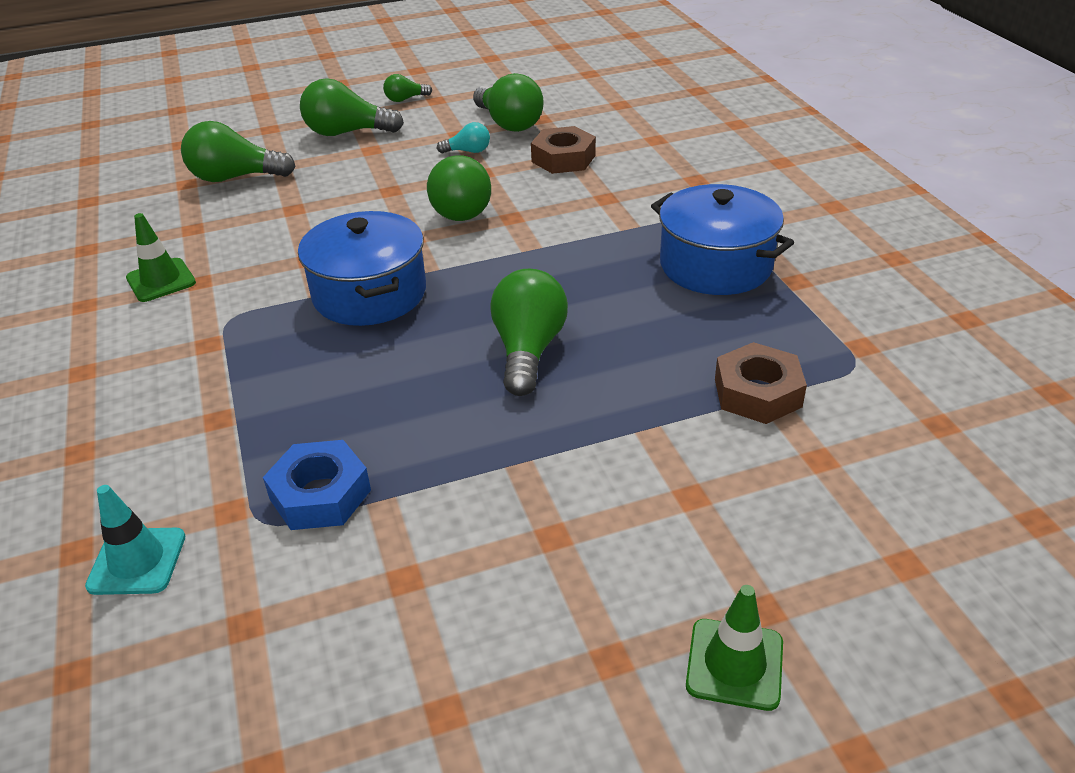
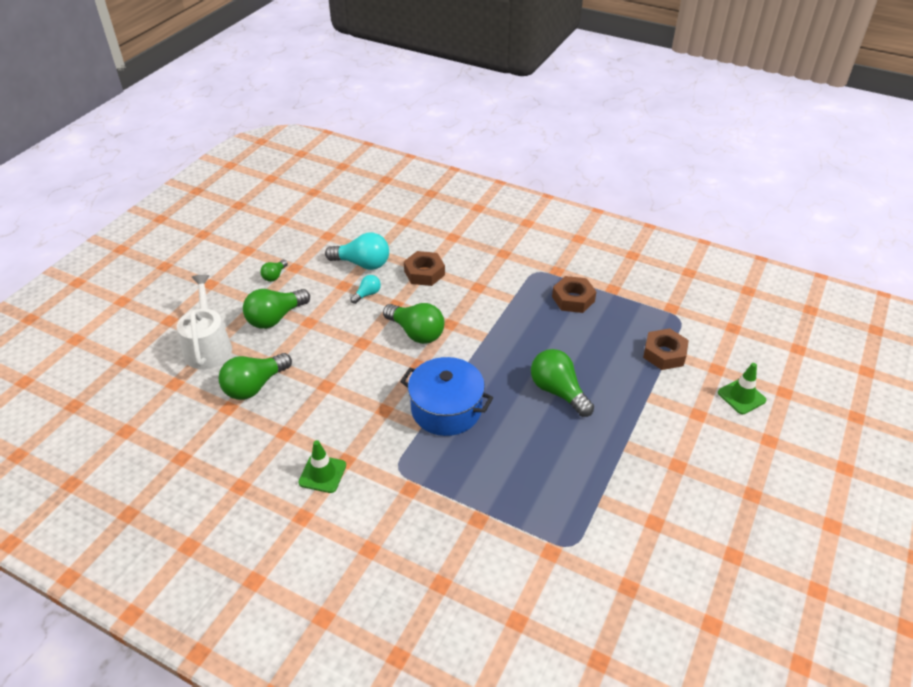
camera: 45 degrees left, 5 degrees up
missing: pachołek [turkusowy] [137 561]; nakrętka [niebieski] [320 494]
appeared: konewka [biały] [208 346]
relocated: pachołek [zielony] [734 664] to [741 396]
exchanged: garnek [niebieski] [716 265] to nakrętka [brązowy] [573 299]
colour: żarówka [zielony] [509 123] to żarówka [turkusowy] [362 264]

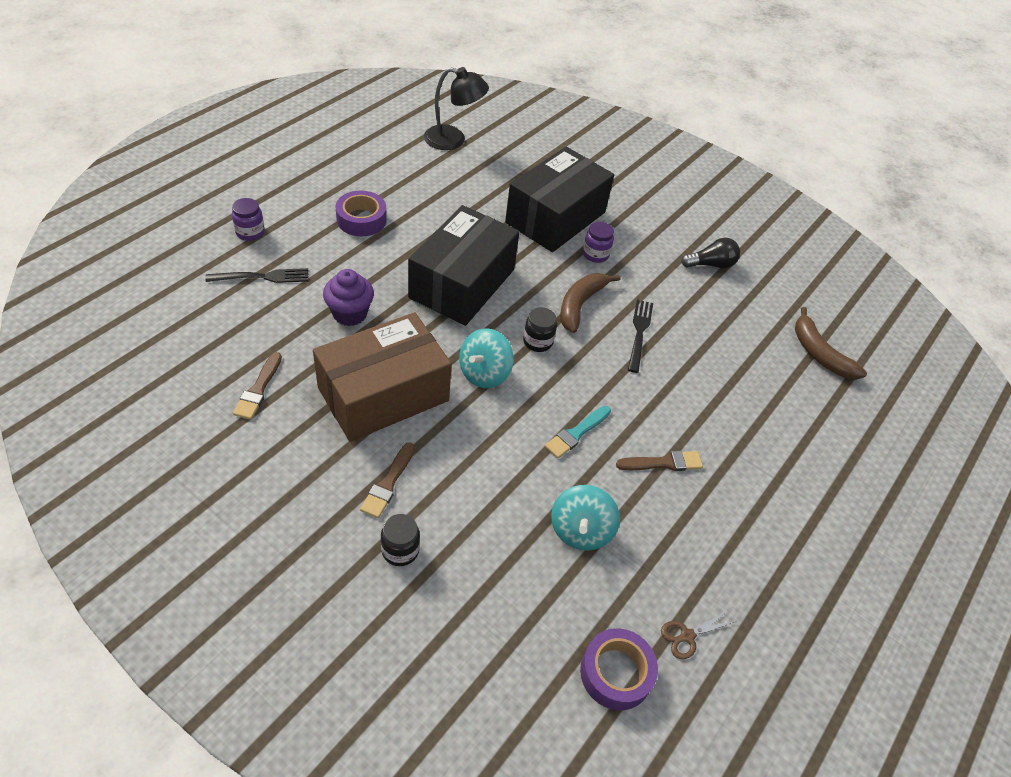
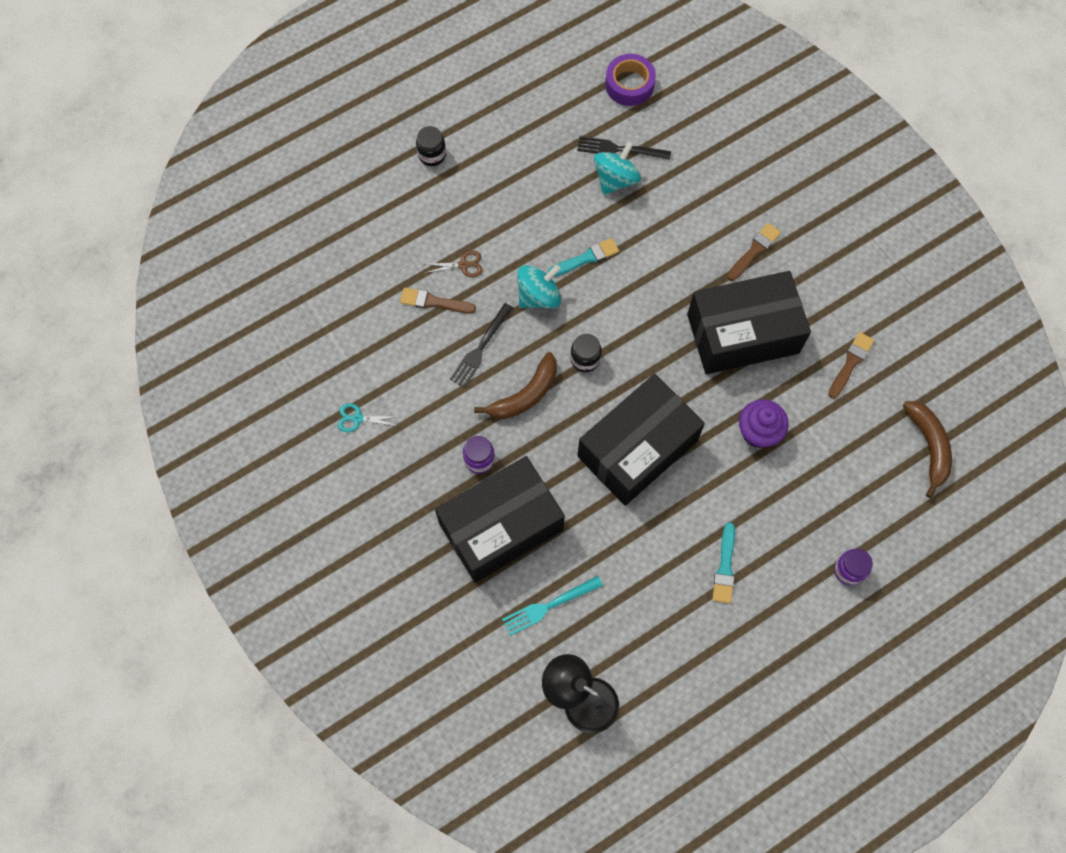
camera: 155 degrees left, 20 degrees up
appeared: widelec [turkusowy] [548 606]
relocated: widelec [czarny] [263 277] to [619 149]; słoik [czarny] [400 550] to [432 155]; bączek [turkusowy] [484 373] to [538 296]; pędzel [brązowy] [663 463] to [434 302]; nożyczki [brązowy] [687 636] to [464 265]; banan [brązowy] [819 354] to [928 446]
exchanged: taśma klejąca [fioletowy] [361 219] to pędzel [turkusowy] [725 567]; żarówka [czarny] [711 264] to nożyczki [turkusowy] [357 418]
colour: pudełko [brązowy] [383 394] to pudełko [czarny] [742 333]

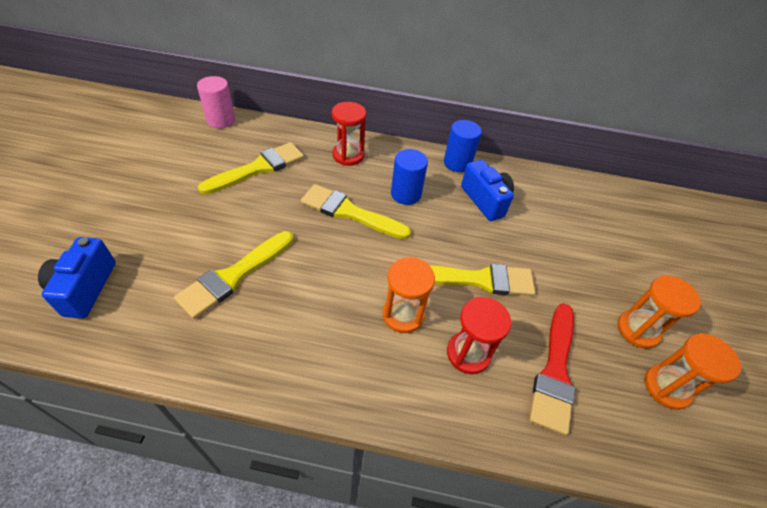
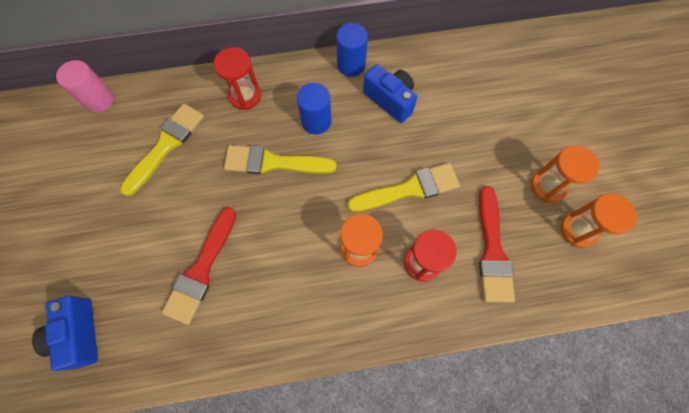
camera: 15 degrees left, 20 degrees up
colour: pędzel [żółty] [233 276] to pędzel [czerwony] [201 270]

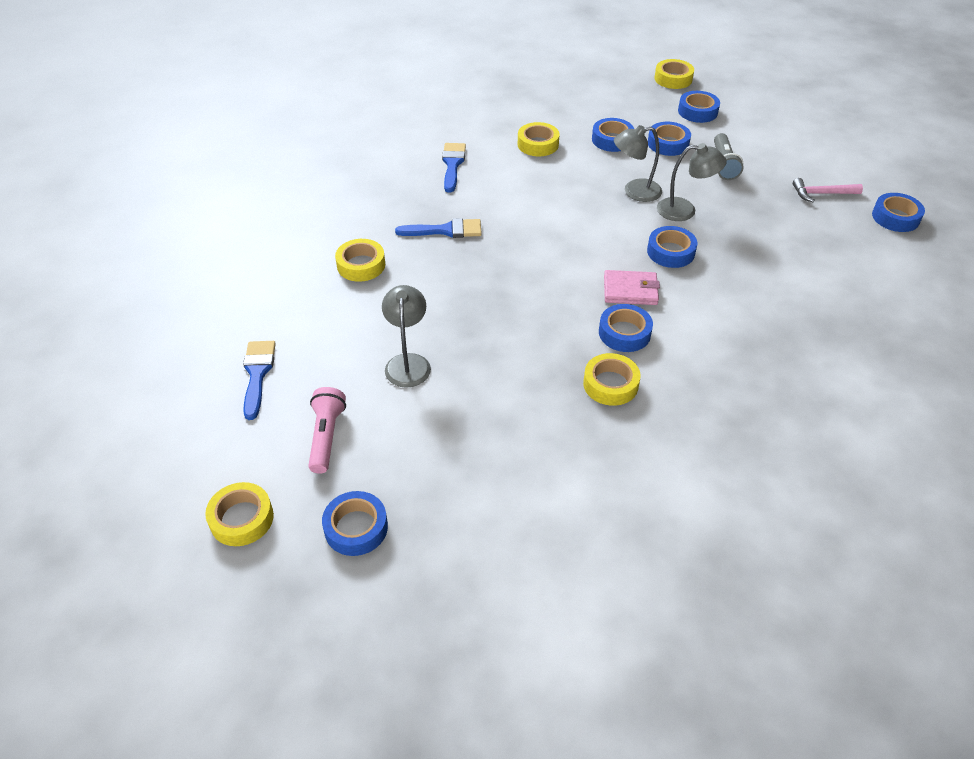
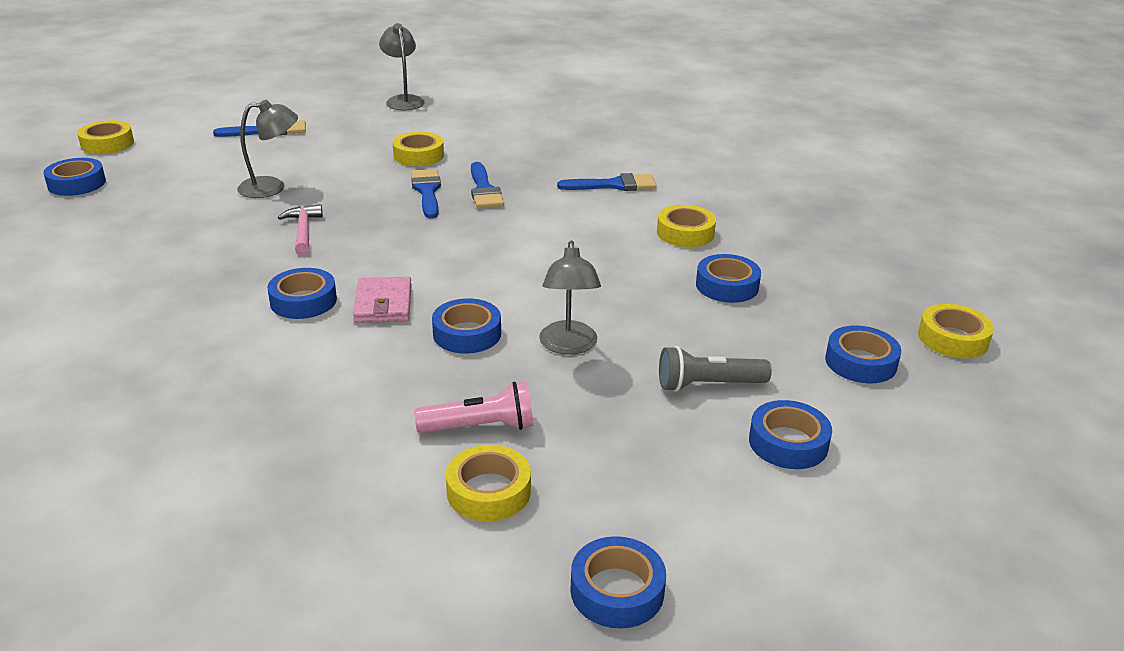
camera: 80 degrees right, 15 degrees down
appeared: pędzel [niebieski] [427 191]
relocated: latarka [różowy] [326 436] to [480 427]; taśma klejąca [żółty] [610 384] to [488 491]; lampka [szary] [634 191] to [403 100]; taśma klejąca [niebieski] [668 144] to [788 443]; młotek [różowy] [821 194] to [303 231]

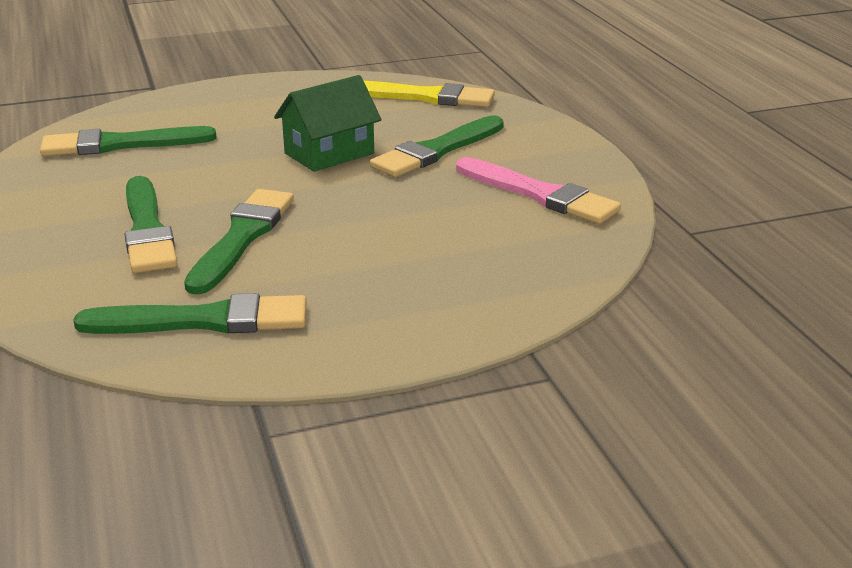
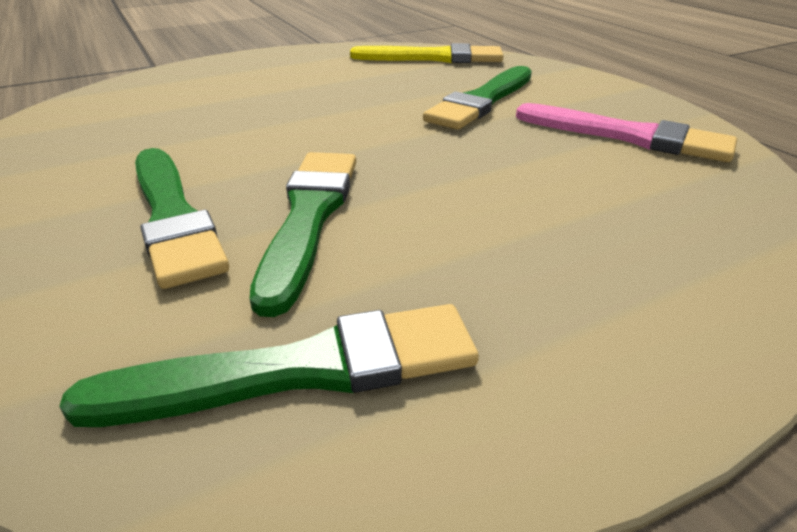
camera: 10 degrees left, 5 degrees up
missing: pędzel [zielony] [120 144]; domek [zielony] [329 153]

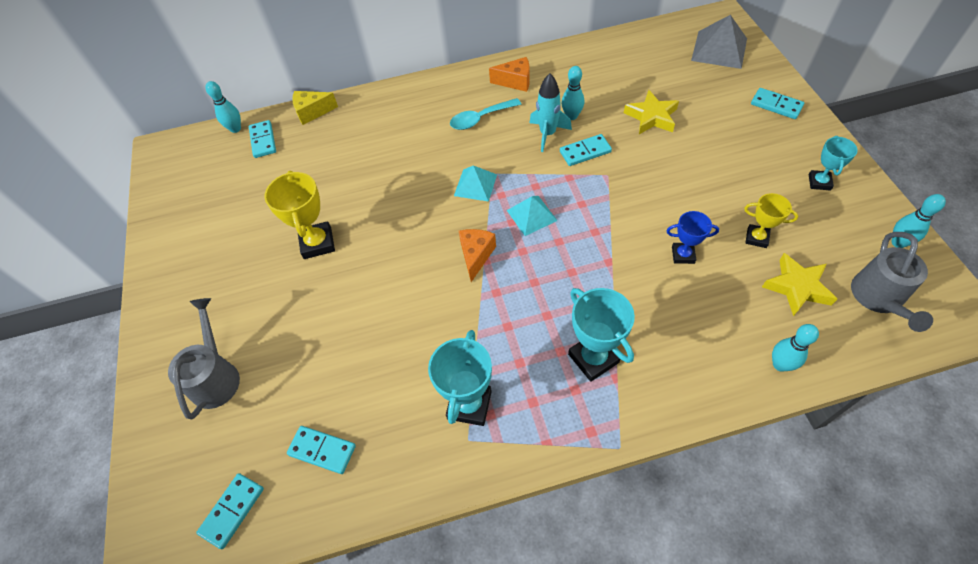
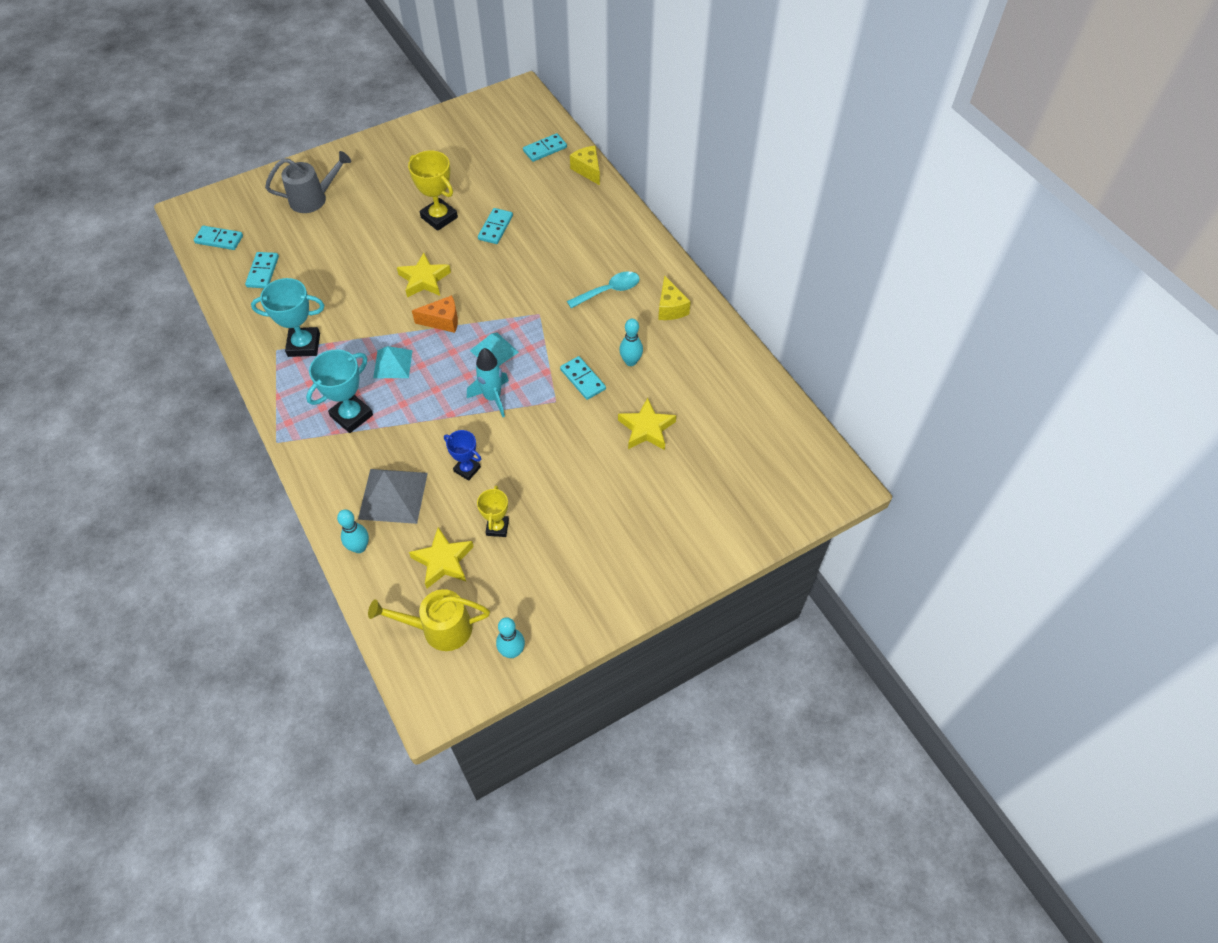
camera: 70 degrees right, 0 degrees up
missing: kręgiel [turkusowy] [235 129]; puchar [turkusowy] [819 182]
appeared: gwiazda [żółty] [424 280]
relocated: piramida [turkusowy] [475 185] to [392 364]; rakieta [turkusowy] [547 134] to [492 398]; piramida [szary] [719 49] to [393 495]; kostka domina [turkusowy] [776 105] to [495 227]
colour: ser [pomarańczowy] [515 82] to ser [żółty] [670 308]; konewka [szary] [878 299] to konewka [żółty] [439 628]
spun: puchar [żółty] [317 243] = [439 217] 75 degrees clockwise; łyżka [turkusowy] [480 119] = [609 291] 105 degrees clockwise; puchar [niebieski] [683 255] = [467 469] 45 degrees counterclockwise

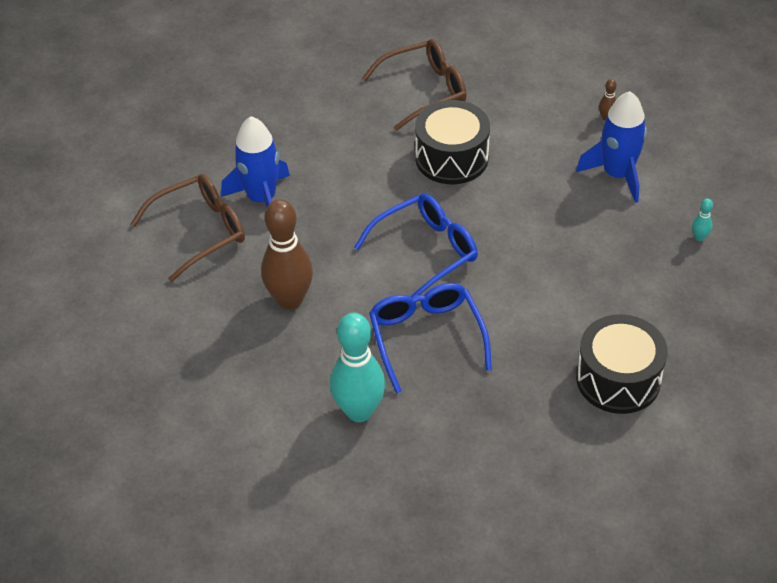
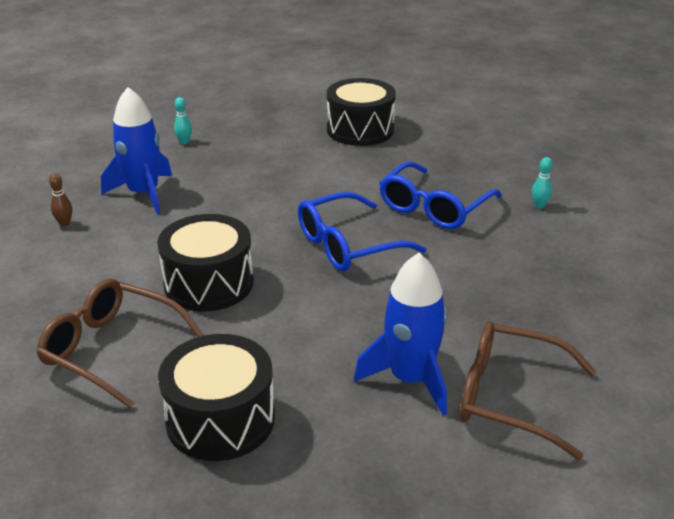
camera: 130 degrees left, 15 degrees down
missing: kręgiel [brązowy] [290 299]
appeared: bęben [czarny] [220 419]
spun: okulary [niebieski] [426 252] = [348 245] 45 degrees counterclockwise
size: kręgiel [turkusowy] [359 411] = [539 206] x0.40

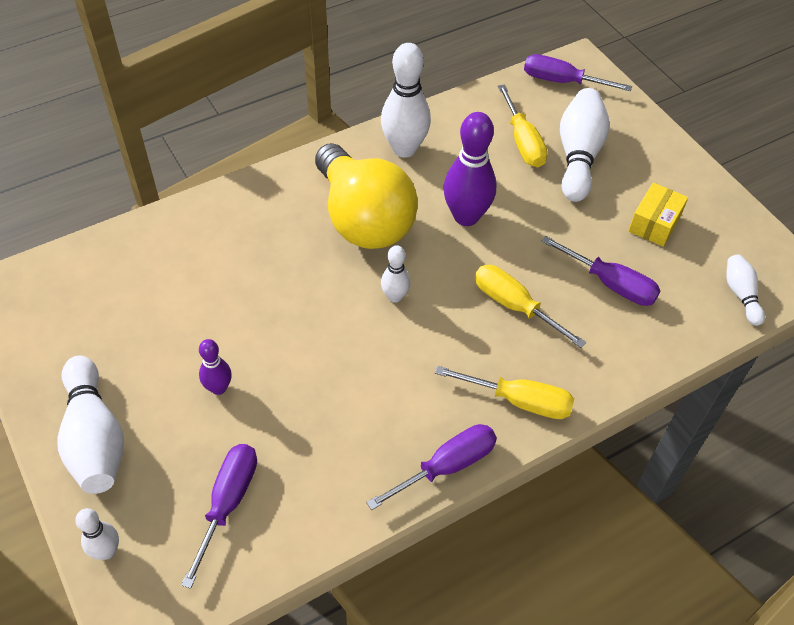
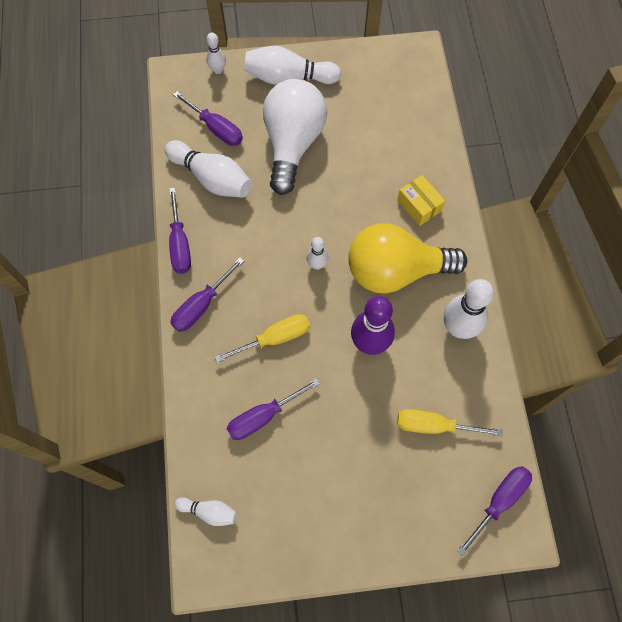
camera: 115 degrees right, 15 degrees up
relocated: kręgiel [biały] [578 156] to [212 178]; pudełko [żółty] [654 223] to [419 205]
exchanged: kręgiel [fioletowy] [218 388] to żarówka [biały] [293 143]
colour: śrubokręt [żółty] [519 401] to śrubokręt [fioletowy] [201 305]

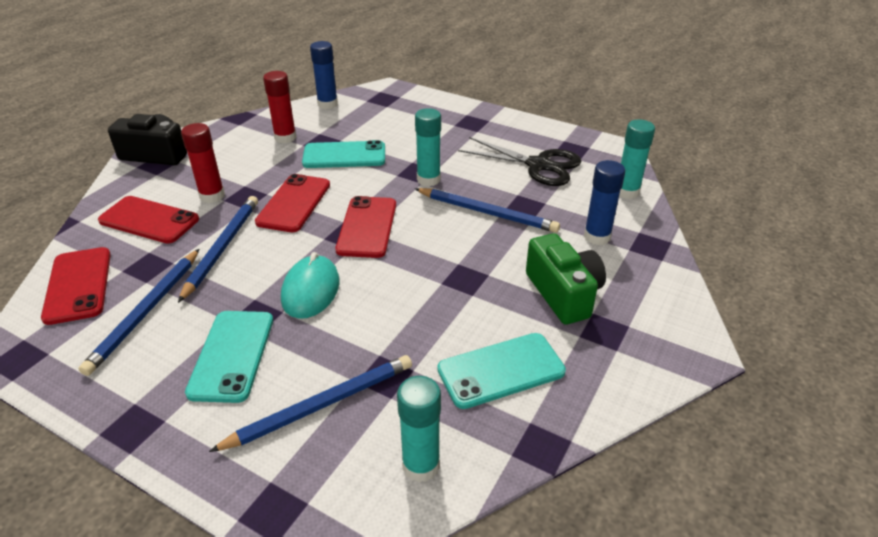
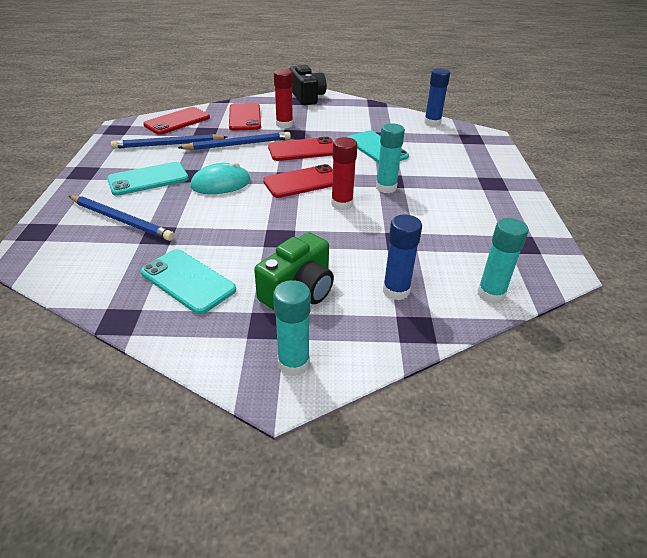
camera: 60 degrees right, 0 degrees up
missing: ołówek [niebieski] [487 213]; nożyczki [czarny] [538 165]
relocated: klej w sztyfcie [czerwony] [285 138] to [342 204]; klej w sztyfcie [turkusowy] [421 465] to [293 363]

